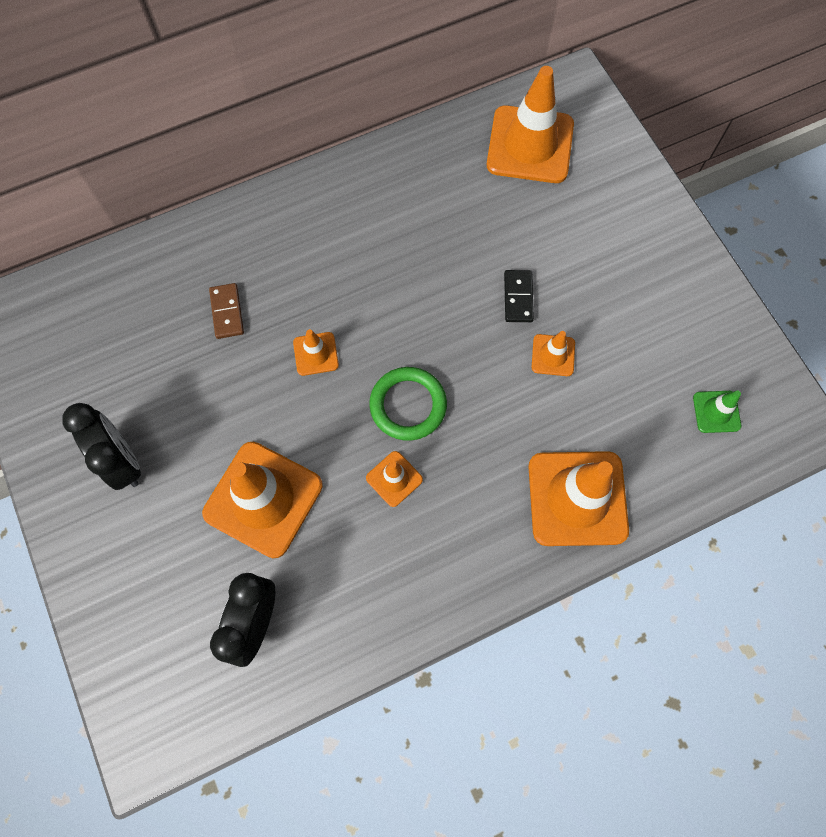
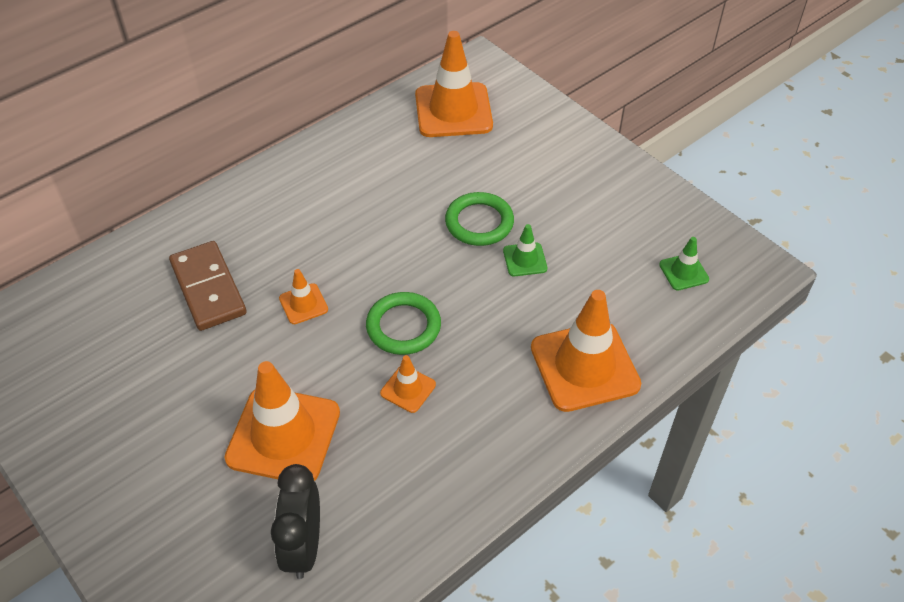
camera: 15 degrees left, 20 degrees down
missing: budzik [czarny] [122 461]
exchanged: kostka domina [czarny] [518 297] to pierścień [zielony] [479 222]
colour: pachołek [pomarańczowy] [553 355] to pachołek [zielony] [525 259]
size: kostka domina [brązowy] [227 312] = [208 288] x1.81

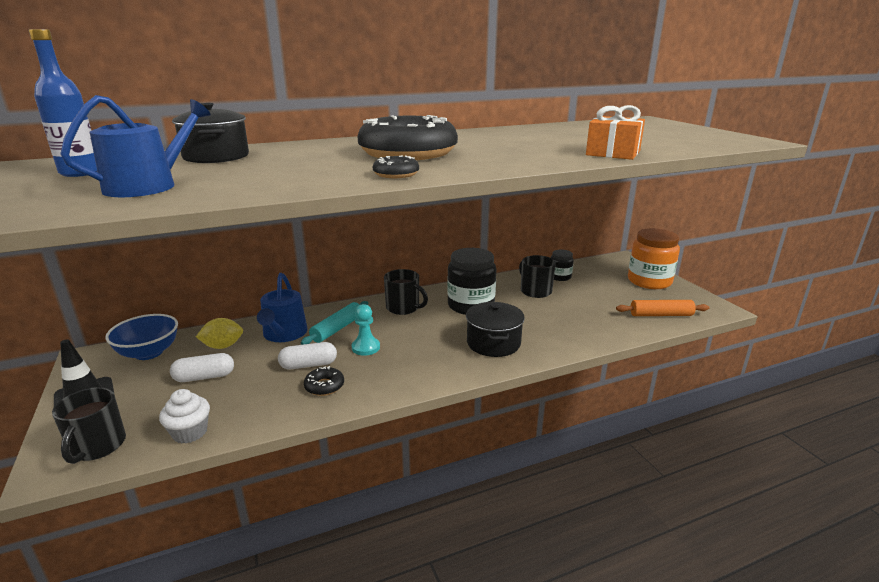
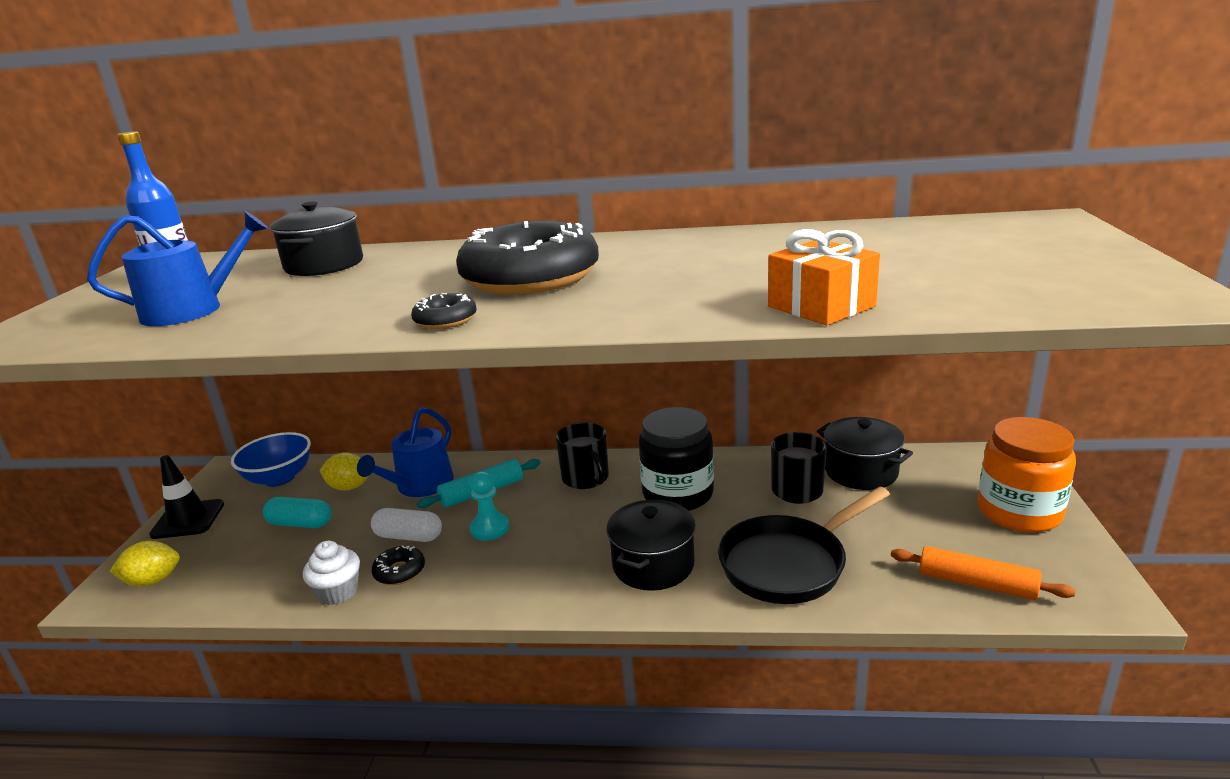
camera: 30 degrees right, 0 degrees up
appeared: patelnia [czarny] [789 564]
relocated: muffinka [biały] [190 432] to [338 592]
exchanged: kubek [czarny] [97 446] to cytryna [żółty] [153 581]; słoik [czarny] [560 277] to garnek [czarny] [861 471]
colour: kapsułka [biały] [204 377] to kapsułka [turkusowy] [300 524]

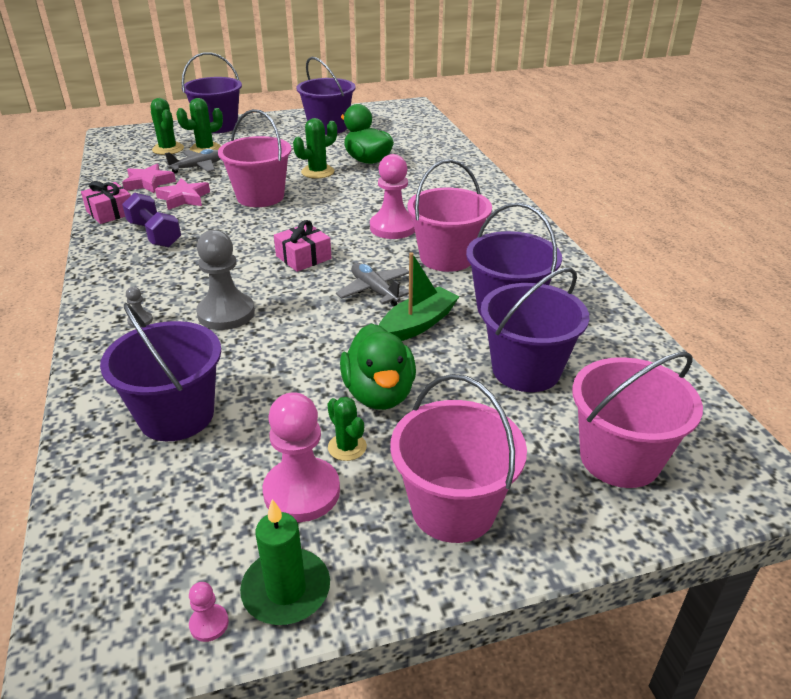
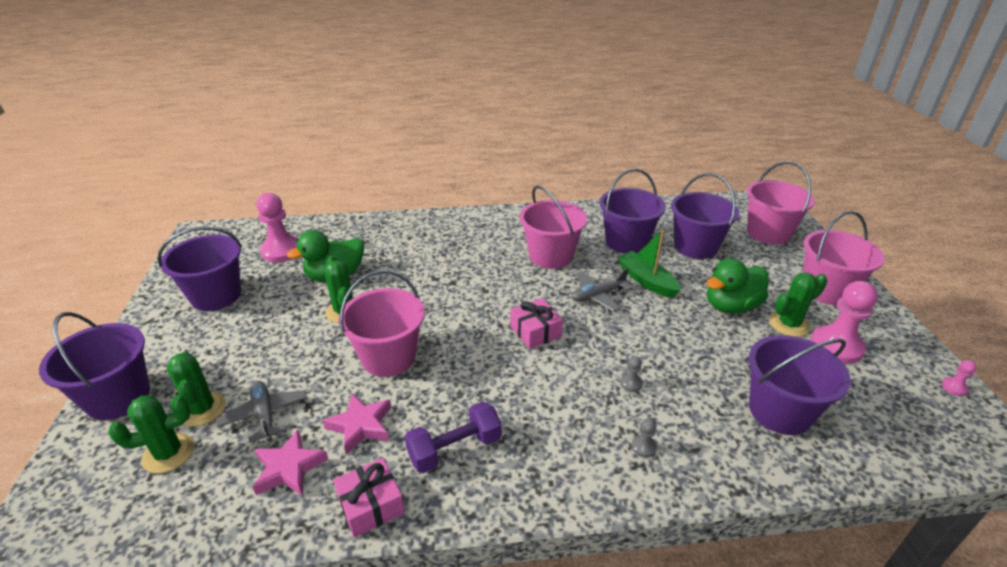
camera: 80 degrees left, 0 degrees up
missing: świeca [zielony] [286 590]
relocated: pionek [różowy] [393 228] to [281 251]
spun: kaczka [zielony] [379 394] = [731 306] 150 degrees clockwise
size: pionek [szary] [226 313] = [631 383] x0.42; kaktus [zielony] [347 447] = [789 324] x1.50

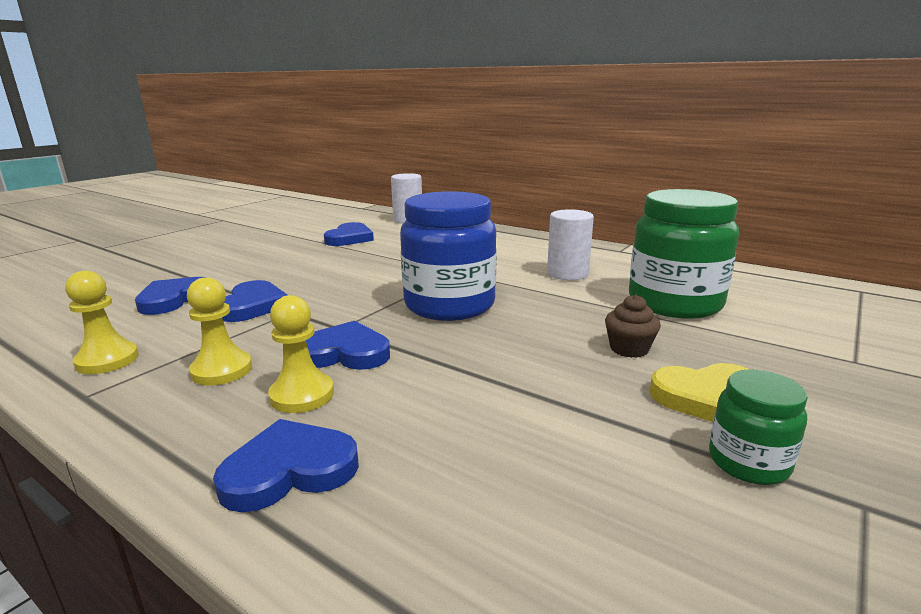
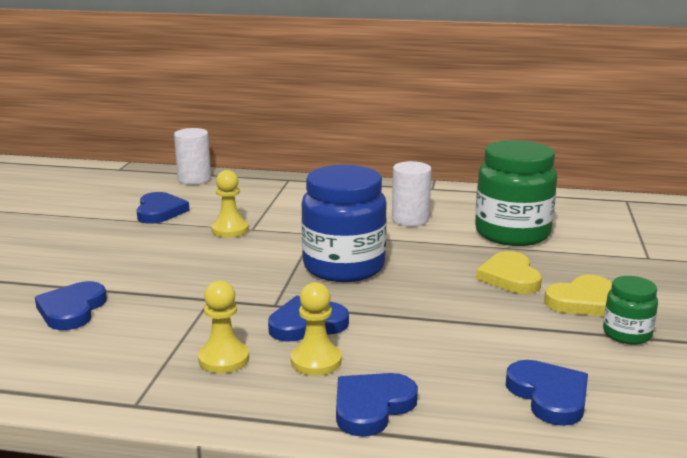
camera: 25 degrees left, 0 degrees up
relocated: pionek [żółty] [107 360] to [230 230]; serce [niebieski] [253 306] to [549 396]
exchanged: muffinka [brązowy] [629 349] to serce [żółty] [510 277]

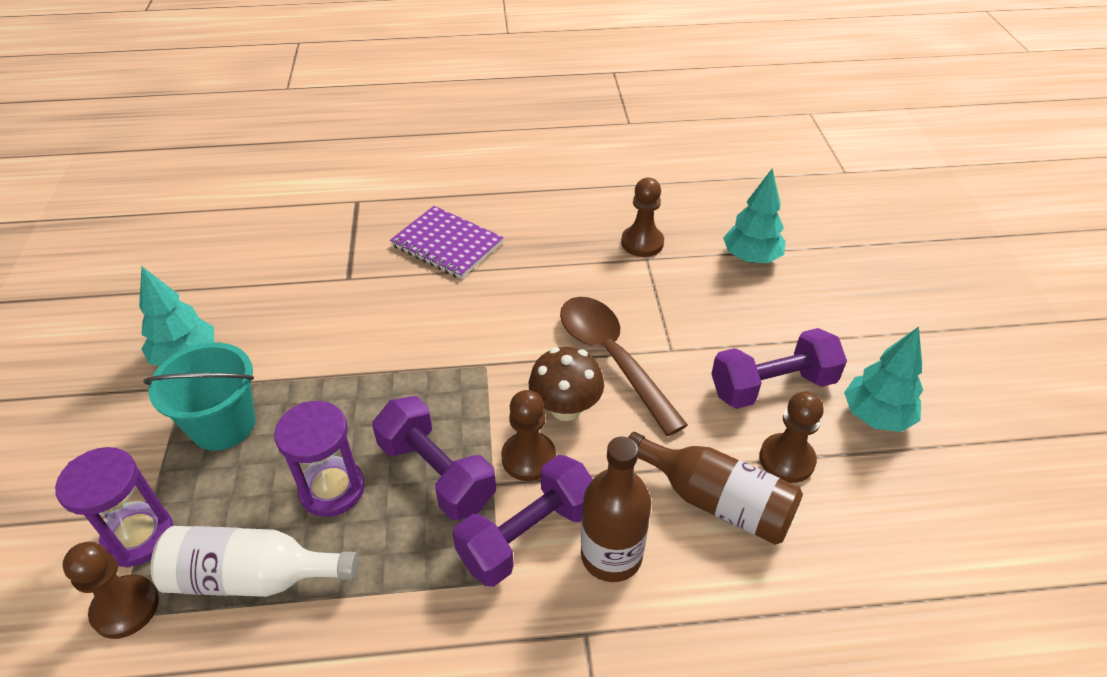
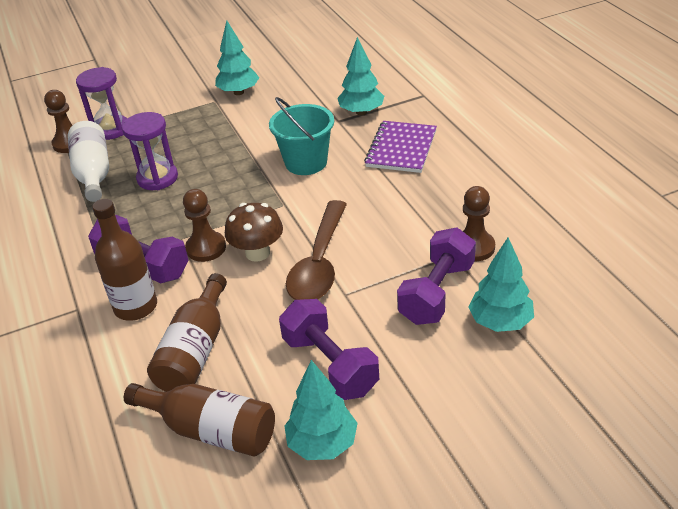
camera: 75 degrees right, 5 degrees down
missing: pionek [brązowy] [786 459]
appeared: butelka [brązowy] [210 430]; drzewko [turkusowy] [361 112]
relocated: wiadro [turkusowy] [223 425] to [306 162]; hantel [fioletowy] [437 473] to [437 293]
spun: łyżka [brązowy] [611 358] = [319 263] 150 degrees clockwise

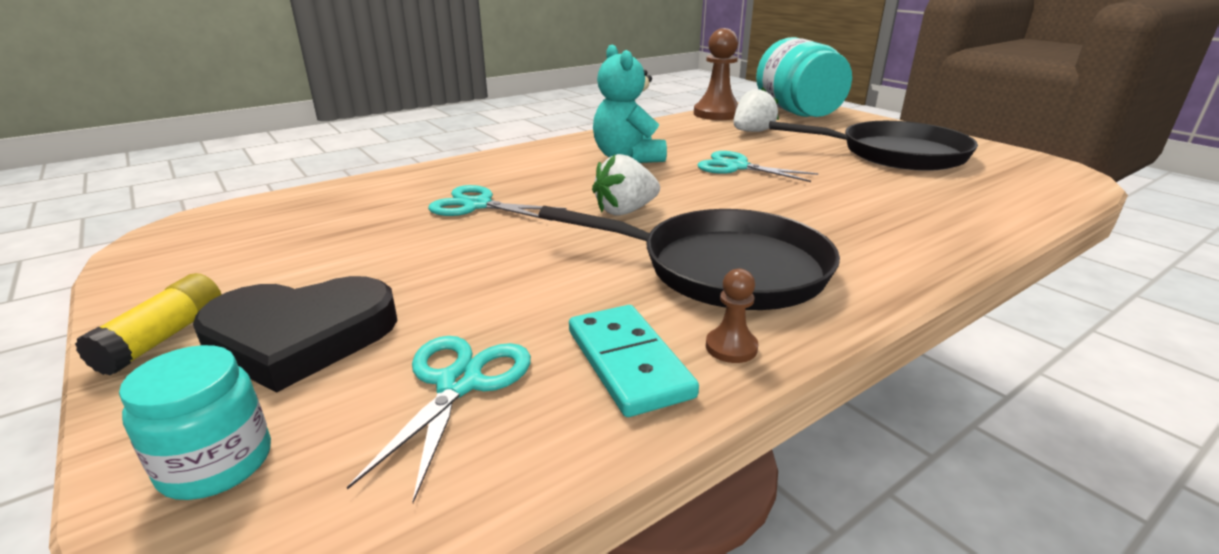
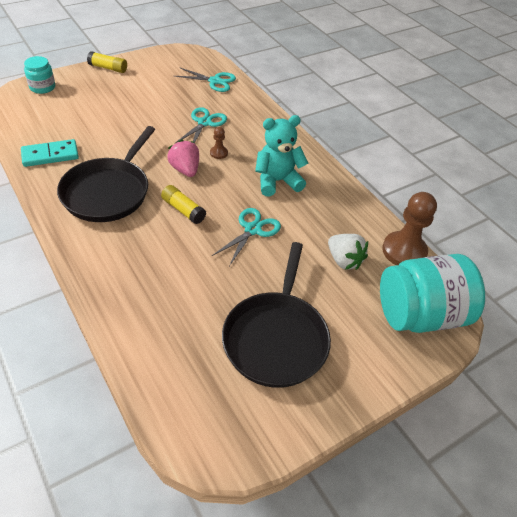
camera: 90 degrees right, 20 degrees up
missing: serce [czarny] [300 336]
appeared: klej w sztyfcie [żółty] [183 210]
relocated: nożyczki [turkusowy] [459 384] to [214 81]; pionek [brązowy] [731 347] to [218 153]
colour: truskawka [biały] [625 211] to truskawka [różowy] [185 170]

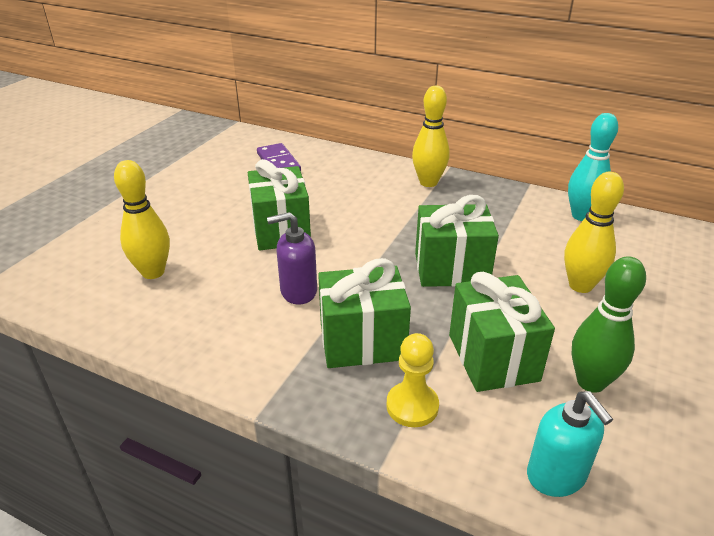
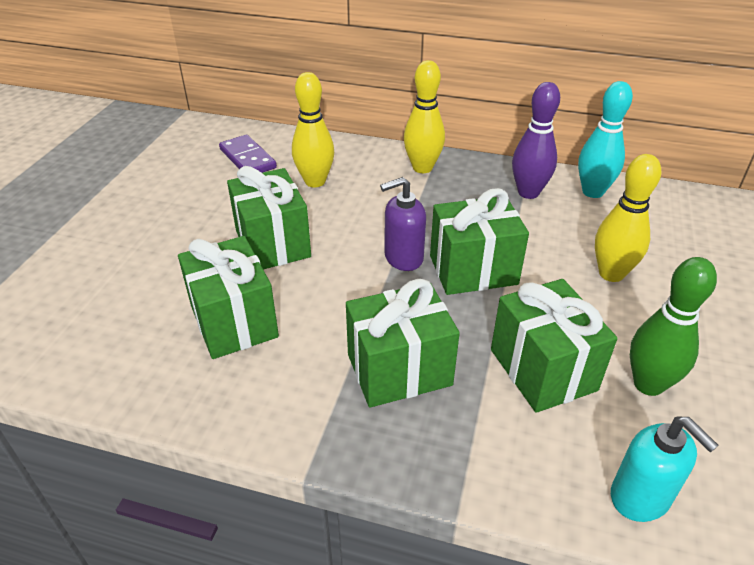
camera: 10 degrees left, 5 degrees up
missing: pionek [żółty] [412 406]
appeared: prezent [zielony] [234 321]; kręgiel [fioletowy] [528 193]
relocated: kręgiel [żółty] [153 272] to [315 181]; dozownik mydła [fioletowy] [298 291] to [403 258]

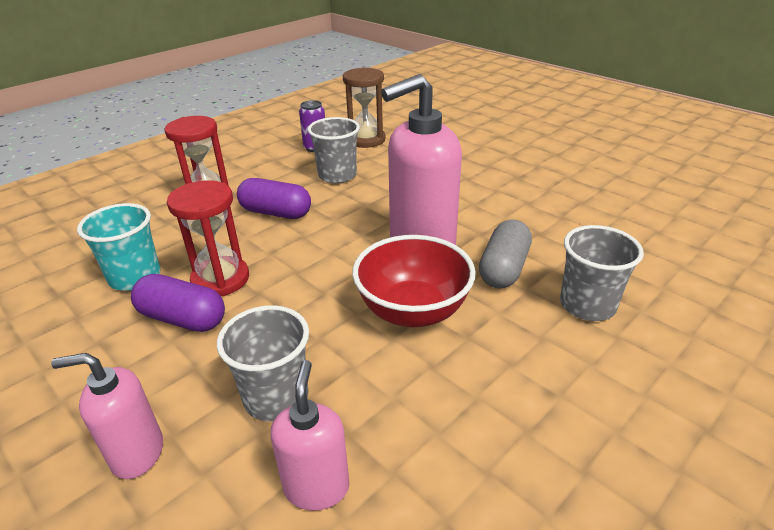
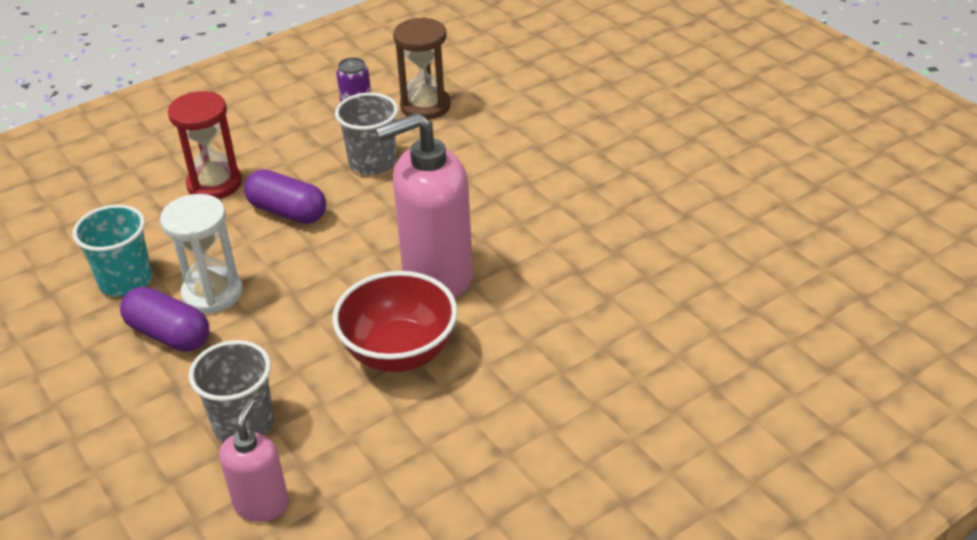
camera: 10 degrees right, 5 degrees up
missing: dozownik mydła [różowy] [137 453]; kapsułka [szary] [503 268]; szklanka [szary] [587 305]
colour: klepsydra [czerwony] [220 279] to klepsydra [biały] [212 293]

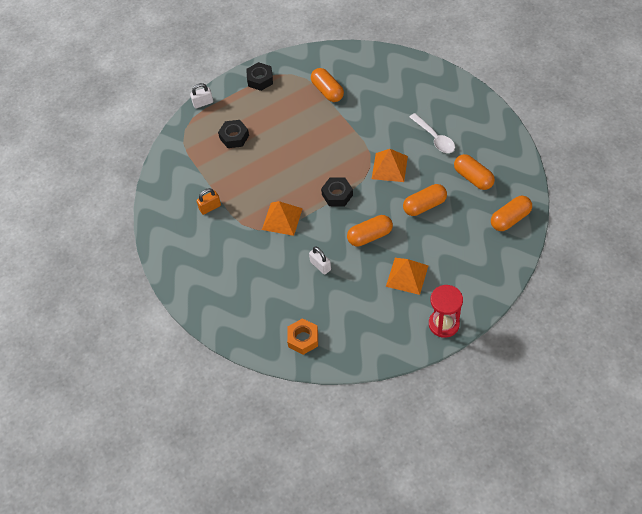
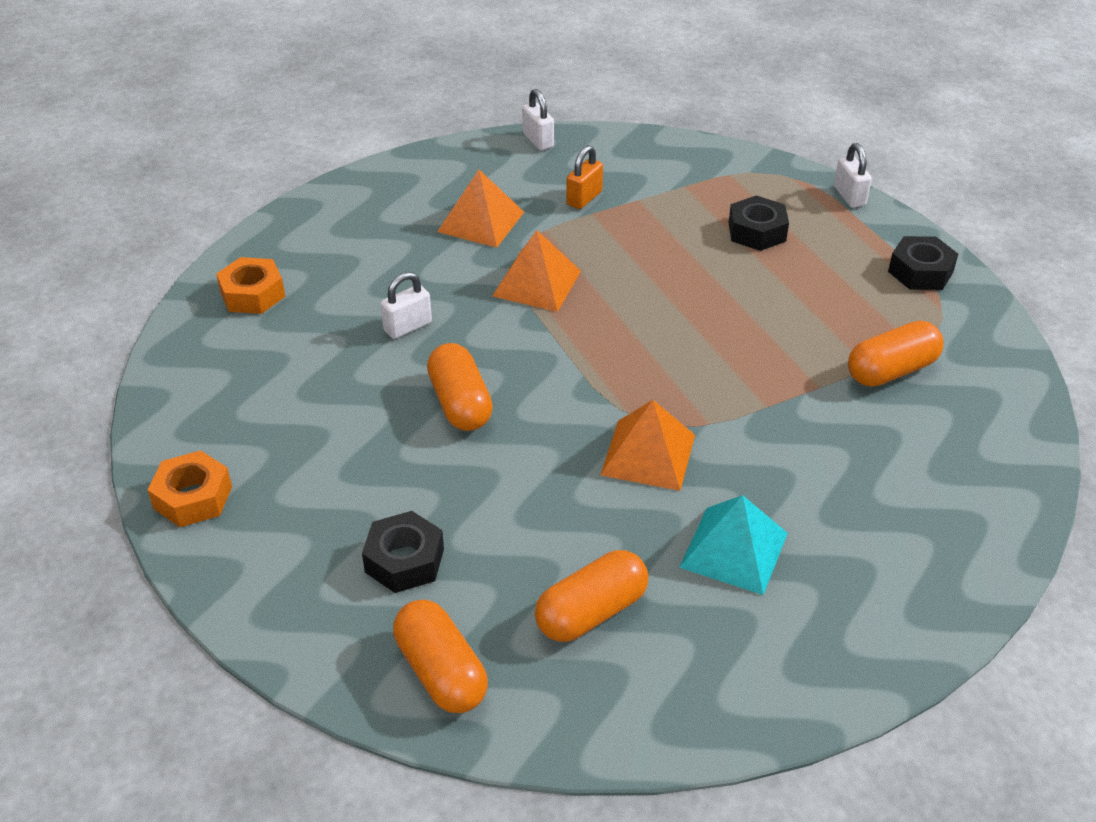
camera: 90 degrees right, 15 degrees down
missing: kapsułka [pomarańczowy] [424 205]
appeared: kłódka [biały] [538 140]
relocated: nakrętka [czarny] [337 195] to [404 560]; piramida [pomarańczowy] [407 275] to [481 222]
exchanged: łyżka [biały] [434 138] to piramida [turkusowy] [734 550]; klepsydra [czerwony] [444 324] to nakrętka [pomarańczowy] [193 497]
spun: kłódka [pomarańczowy] [210 207] = [584 198] 60 degrees clockwise

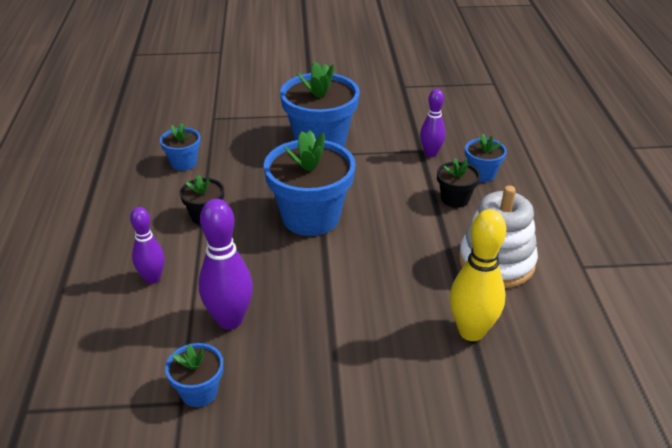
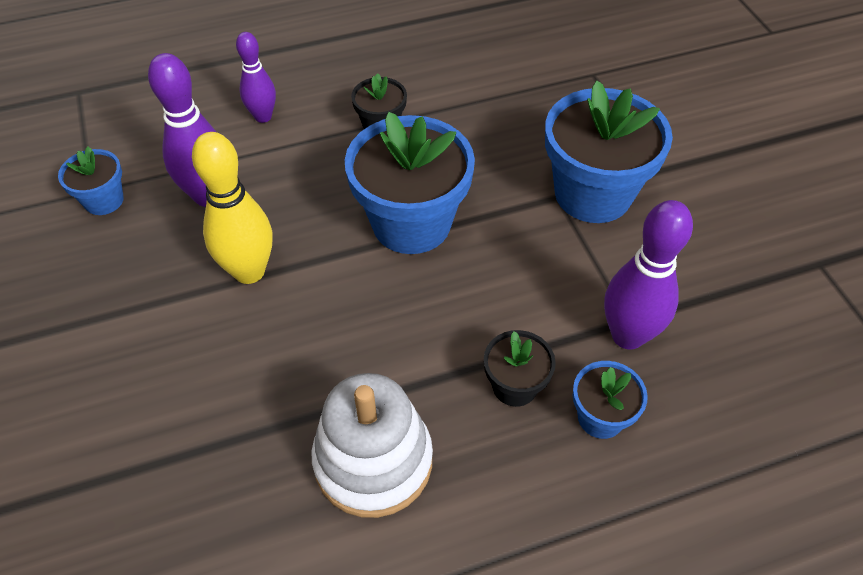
camera: 75 degrees right, 15 degrees up
missing: doniczka [niebieski] [184 163]
relocated: kręgiel [żółty] [471 331] to [249 271]
size: kręgiel [fioletowy] [431 153] = [627 335] x1.58

